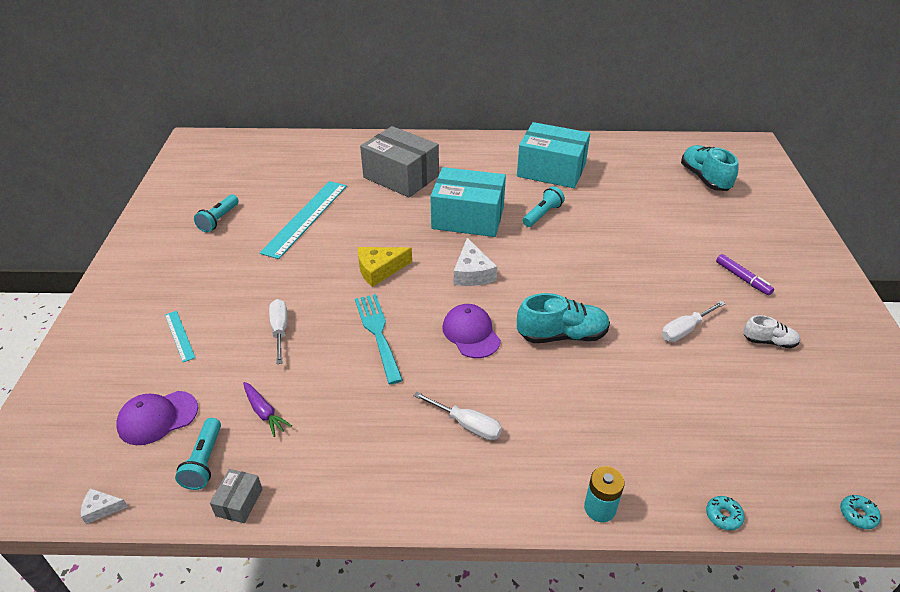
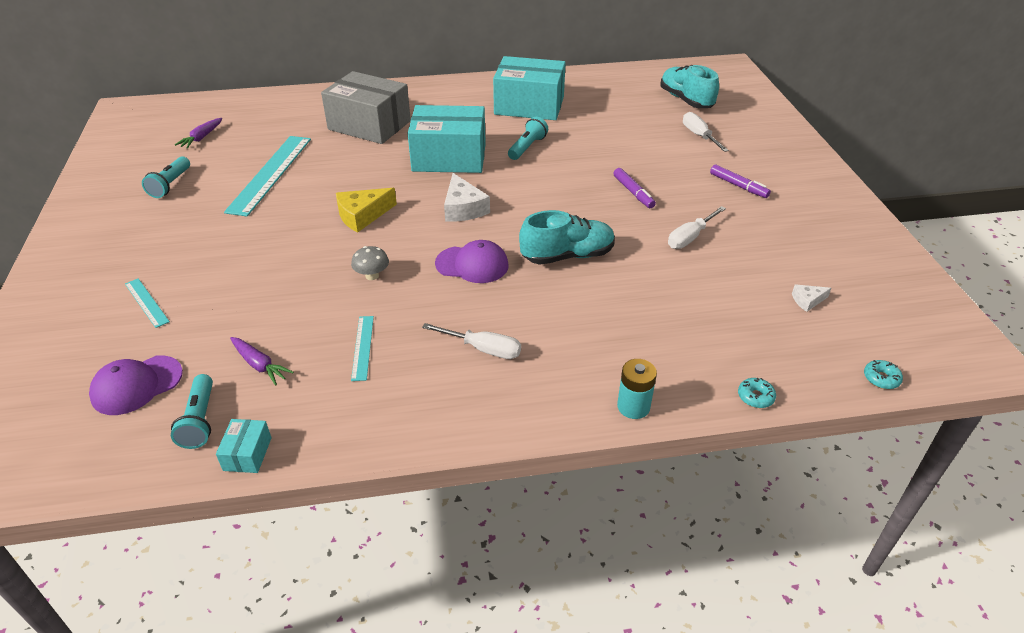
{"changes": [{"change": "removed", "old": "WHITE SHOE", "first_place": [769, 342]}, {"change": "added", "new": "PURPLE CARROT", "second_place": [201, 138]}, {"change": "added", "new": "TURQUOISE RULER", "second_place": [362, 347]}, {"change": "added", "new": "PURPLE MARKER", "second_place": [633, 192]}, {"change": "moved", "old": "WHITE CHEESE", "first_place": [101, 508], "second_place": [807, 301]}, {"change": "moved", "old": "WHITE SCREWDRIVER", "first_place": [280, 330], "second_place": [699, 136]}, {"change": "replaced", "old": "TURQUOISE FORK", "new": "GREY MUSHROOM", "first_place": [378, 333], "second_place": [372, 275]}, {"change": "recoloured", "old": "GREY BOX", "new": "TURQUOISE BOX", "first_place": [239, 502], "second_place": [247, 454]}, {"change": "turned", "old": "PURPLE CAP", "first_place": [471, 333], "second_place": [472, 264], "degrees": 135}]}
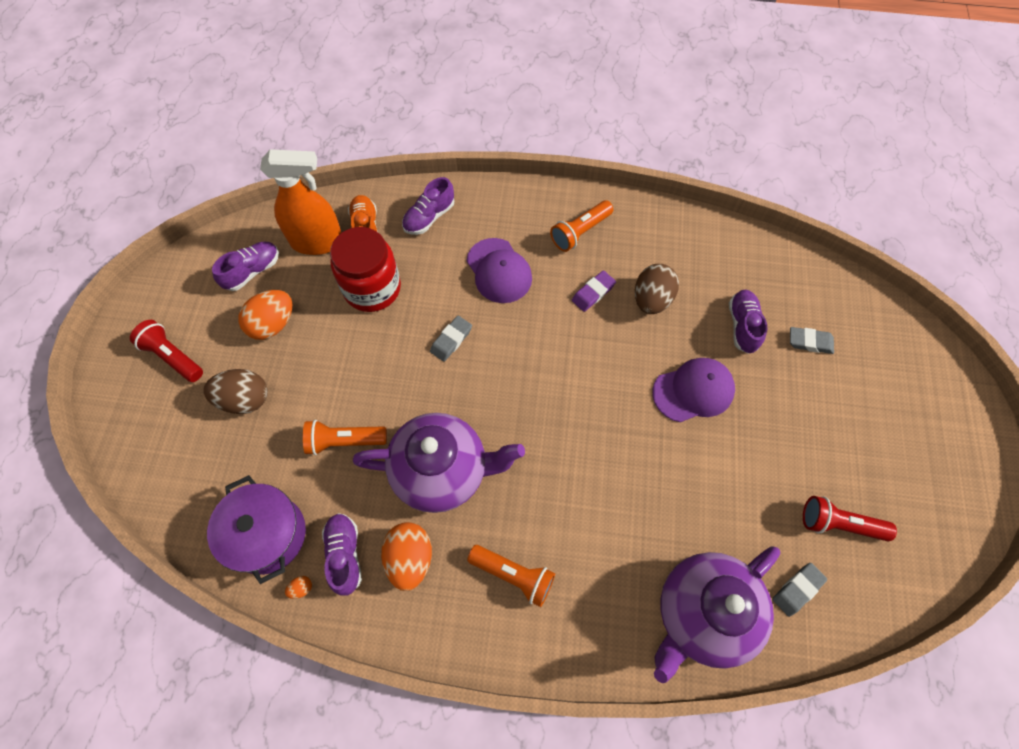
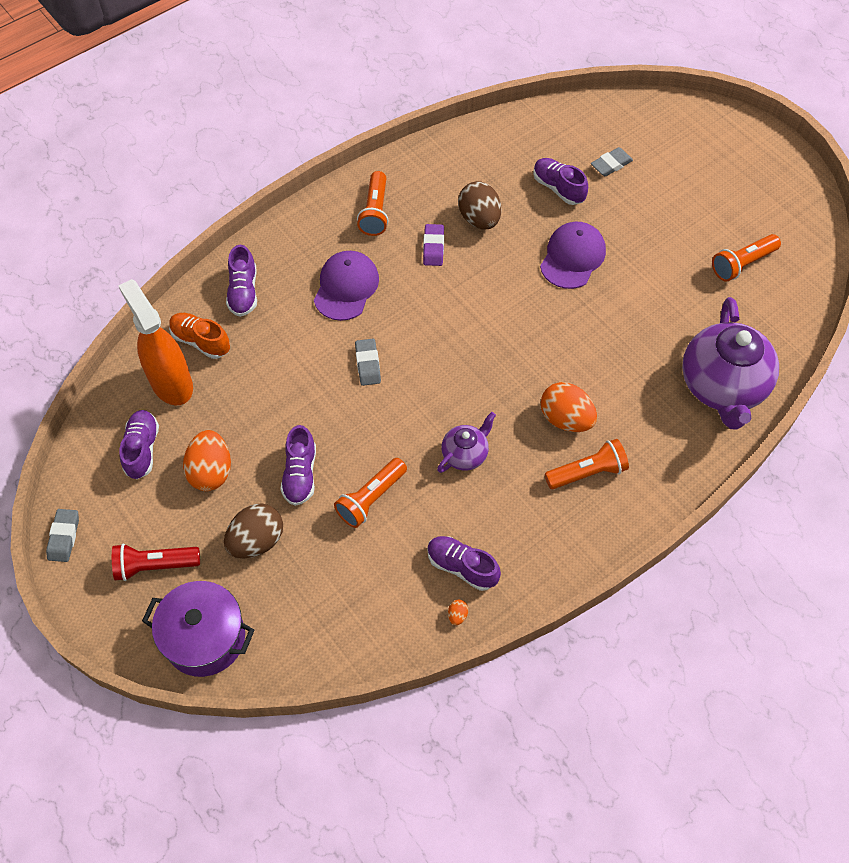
{"changes": [{"change": "removed", "old": "RED JAR", "first_place": [372, 288]}, {"change": "added", "new": "PURPLE SHOE", "second_place": [300, 474]}, {"change": "moved", "old": "PURPLE POT", "first_place": [267, 534], "second_place": [205, 638]}, {"change": "moved", "old": "ORANGE EGG", "first_place": [410, 558], "second_place": [566, 419]}, {"change": "moved", "old": "GREY ERASER", "first_place": [797, 589], "second_place": [64, 537]}, {"change": "recoloured", "old": "RED FLASHLIGHT", "new": "ORANGE FLASHLIGHT", "first_place": [839, 524], "second_place": [742, 264]}, {"change": "turned", "old": "ORANGE SPRAY BOTTLE", "first_place": [317, 242], "second_place": [171, 383], "degrees": -75}, {"change": "turned", "old": "PURPLE CAP", "first_place": [499, 271], "second_place": [346, 287], "degrees": -90}, {"change": "resized", "old": "PURPLE TEAPOT", "first_place": [442, 471], "second_place": [465, 454], "factor": 0.49}]}
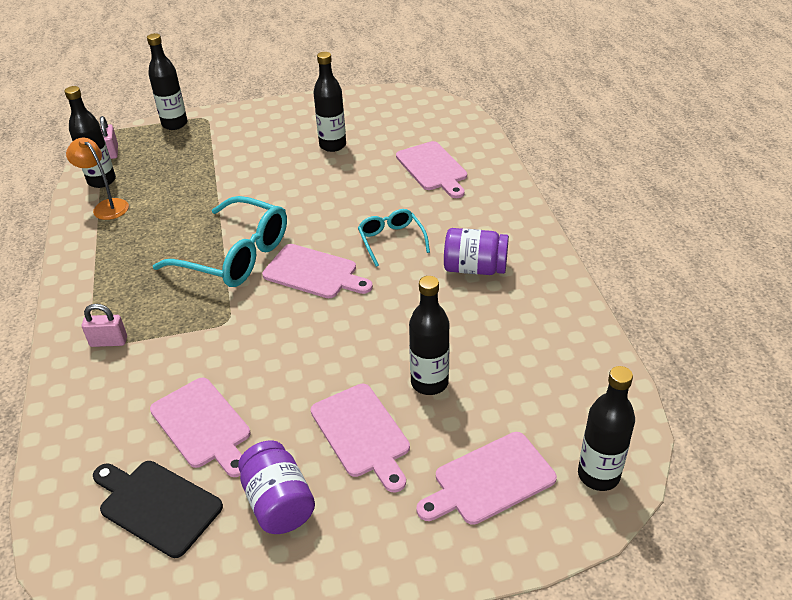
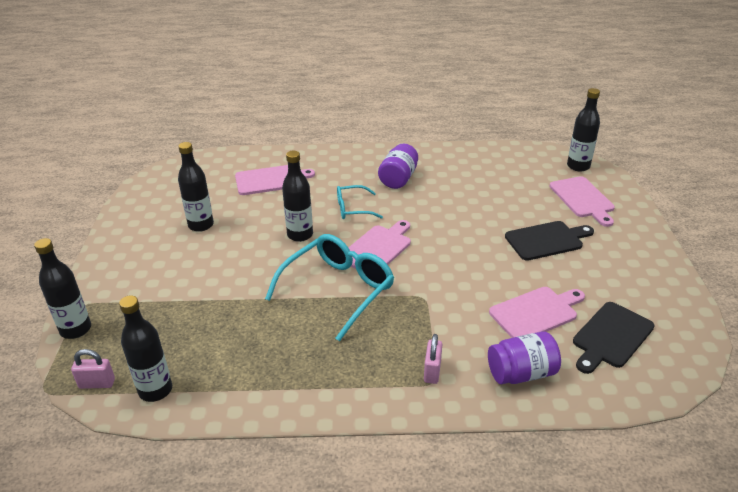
{"changes": [{"change": "removed", "old": "ORANGE LAMP", "first_place": [106, 206]}, {"change": "moved", "old": "PURPLE JAR", "first_place": [278, 503], "second_place": [521, 373]}, {"change": "moved", "old": "BLACK BOTTLE", "first_place": [429, 383], "second_place": [300, 235]}, {"change": "recoloured", "old": "PINK CUTTING BOARD", "new": "BLACK CUTTING BOARD", "first_place": [362, 433], "second_place": [546, 240]}]}
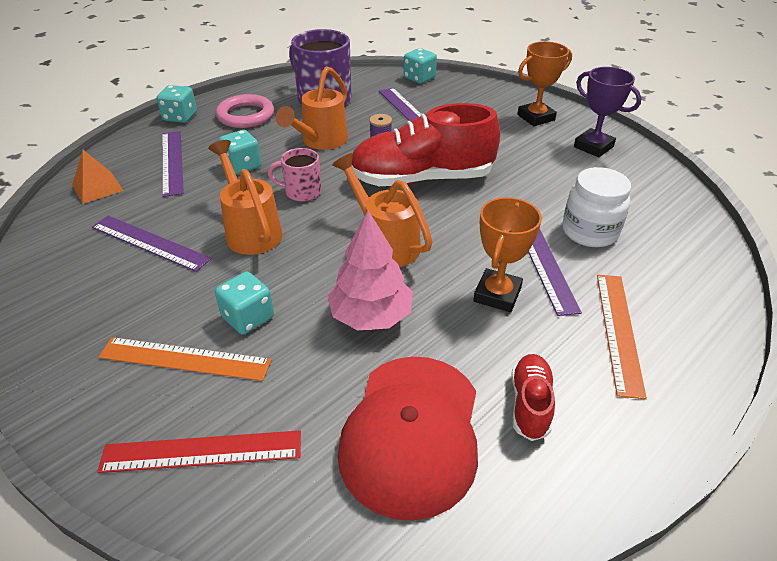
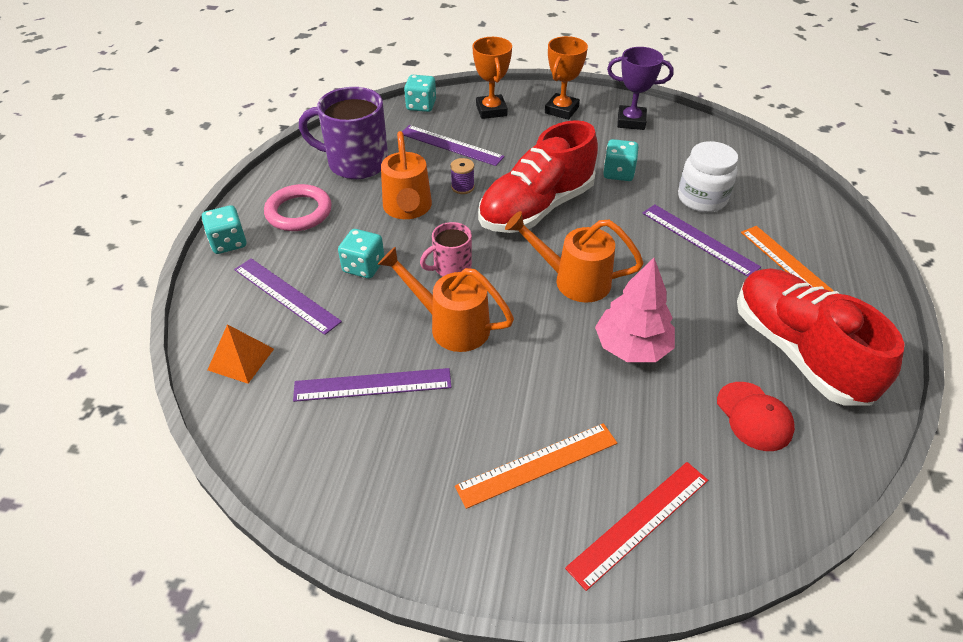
{"changes": [{"change": "moved", "old": "TURQUOISE DICE", "first_place": [248, 317], "second_place": [618, 173]}, {"change": "moved", "old": "ORANGE TROPHY", "first_place": [497, 294], "second_place": [491, 110]}, {"change": "resized", "old": "RED CAP", "first_place": [411, 433], "second_place": [754, 416], "factor": 0.53}, {"change": "resized", "old": "RED SHOE", "first_place": [530, 404], "second_place": [798, 351], "factor": 2.15}]}
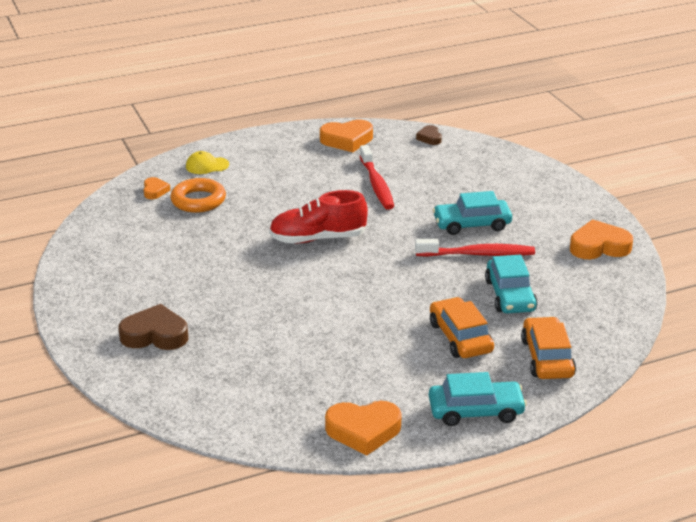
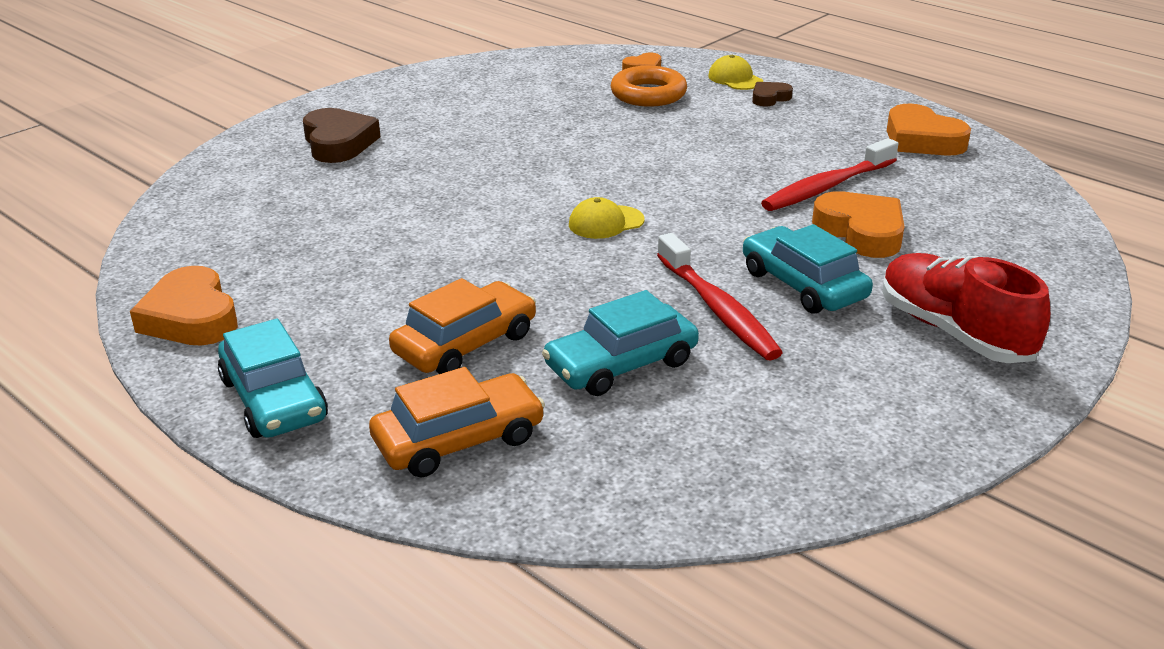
{"changes": [{"change": "added", "new": "YELLOW CAP", "second_place": [606, 222]}, {"change": "moved", "old": "RED SHOE", "first_place": [318, 238], "second_place": [953, 332]}, {"change": "moved", "old": "BROWN HEART", "first_place": [429, 138], "second_place": [769, 98]}, {"change": "moved", "old": "ORANGE HEART", "first_place": [599, 246], "second_place": [861, 232]}]}
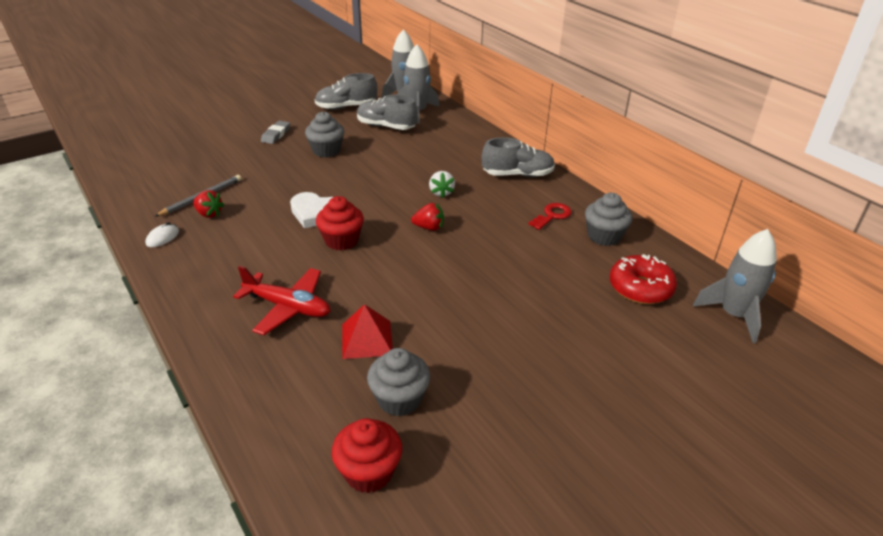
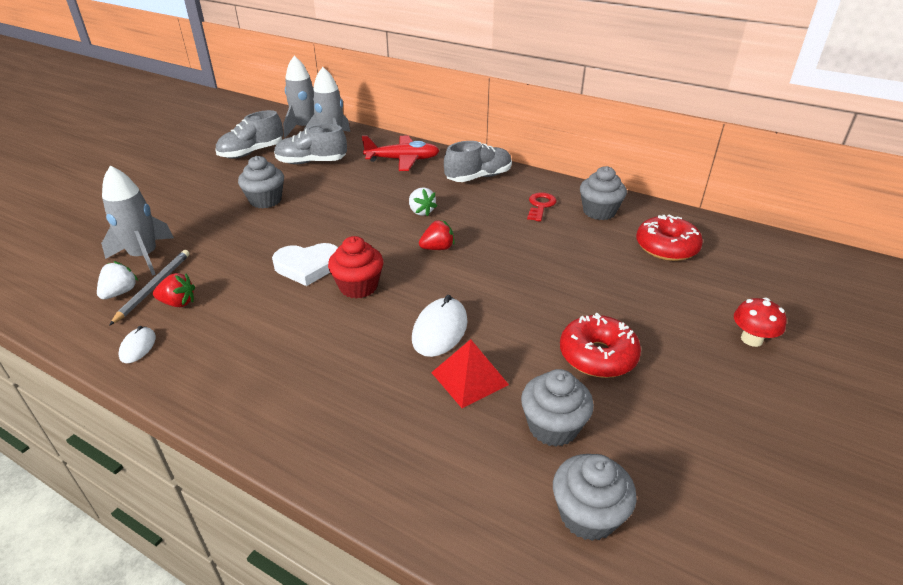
{"changes": [{"change": "removed", "old": "GREY ERASER", "first_place": [276, 135]}, {"change": "added", "new": "WHITE STRAWBERRY", "second_place": [120, 292]}, {"change": "added", "new": "WHITE MOUSE", "second_place": [440, 330]}, {"change": "added", "new": "RED DONUT", "second_place": [597, 356]}, {"change": "added", "new": "RED MUSHROOM", "second_place": [751, 339]}, {"change": "moved", "old": "RED PLANE", "first_place": [288, 307], "second_place": [402, 160]}, {"change": "moved", "old": "GREY ROCKET", "first_place": [734, 315], "second_place": [144, 256]}, {"change": "recoloured", "old": "RED CUPCAKE", "new": "GREY CUPCAKE", "first_place": [369, 472], "second_place": [587, 515]}]}
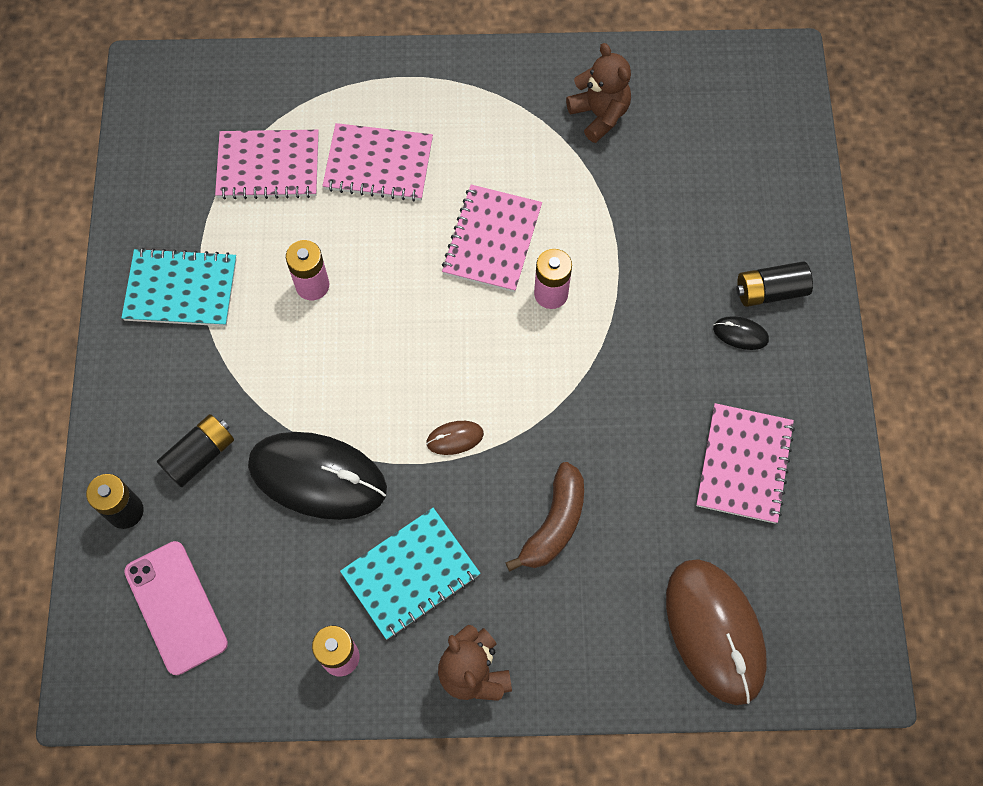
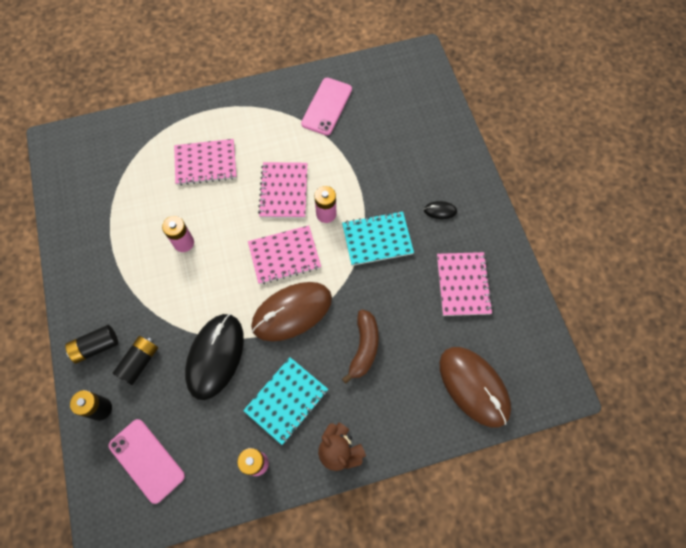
{"changes": [{"change": "moved", "old": "TURQUOISE NOTEBOOK", "first_place": [181, 289], "second_place": [377, 239]}, {"change": "moved", "old": "PINK NOTEBOOK", "first_place": [268, 166], "second_place": [284, 255]}, {"change": "moved", "old": "BLACK BATTERY", "first_place": [770, 291], "second_place": [96, 346]}, {"change": "replaced", "old": "BROWN TEDDY BEAR", "new": "PINK PHONE", "first_place": [599, 115], "second_place": [326, 106]}, {"change": "turned", "old": "BLACK MOUSE", "first_place": [317, 477], "second_place": [215, 356], "degrees": -75}, {"change": "resized", "old": "BROWN MOUSE", "first_place": [455, 438], "second_place": [292, 312], "factor": 2.43}]}
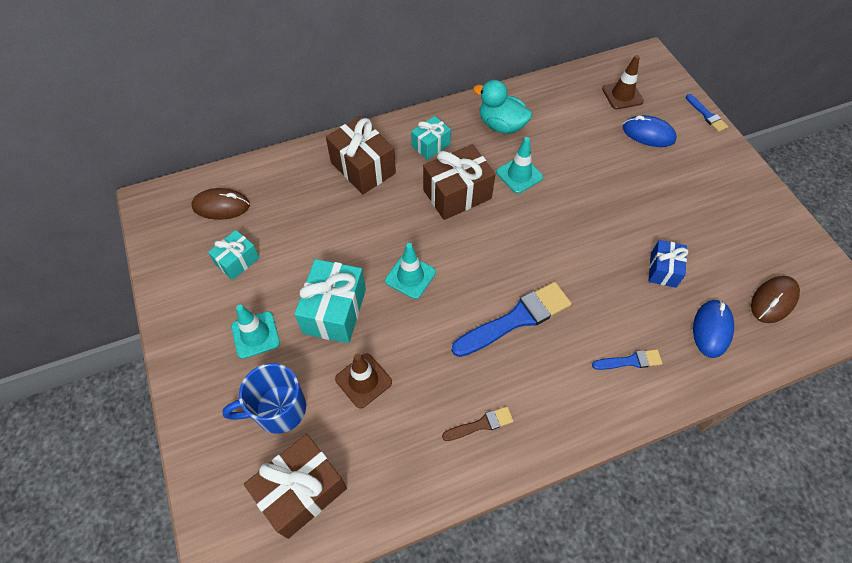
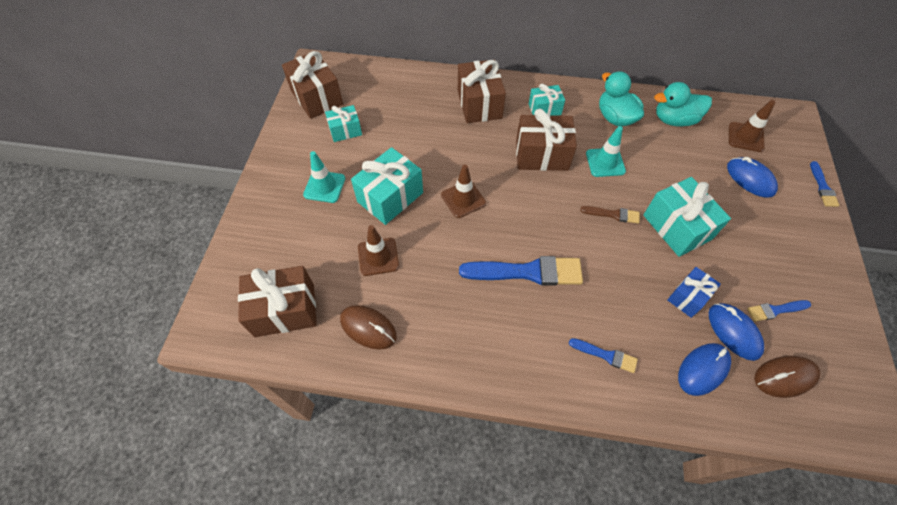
{"changes": [{"change": "removed", "old": "BLUE MUG", "first_place": [278, 409]}, {"change": "added", "new": "BROWN GIFT", "second_place": [317, 97]}, {"change": "added", "new": "TURQUOISE GIFT", "second_place": [677, 227]}, {"change": "added", "new": "TURQUOISE DUCK", "second_place": [674, 120]}, {"change": "added", "new": "BLUE MOUSE", "second_place": [733, 332]}, {"change": "added", "new": "BLUE BRUSH", "second_place": [775, 310]}, {"change": "moved", "old": "BROWN MOUSE", "first_place": [221, 206], "second_place": [368, 328]}, {"change": "moved", "old": "BROWN BRUSH", "first_place": [481, 424], "second_place": [613, 214]}, {"change": "recoloured", "old": "TURQUOISE TRAFFIC CONE", "new": "BROWN TRAFFIC CONE", "first_place": [410, 276], "second_place": [463, 199]}]}
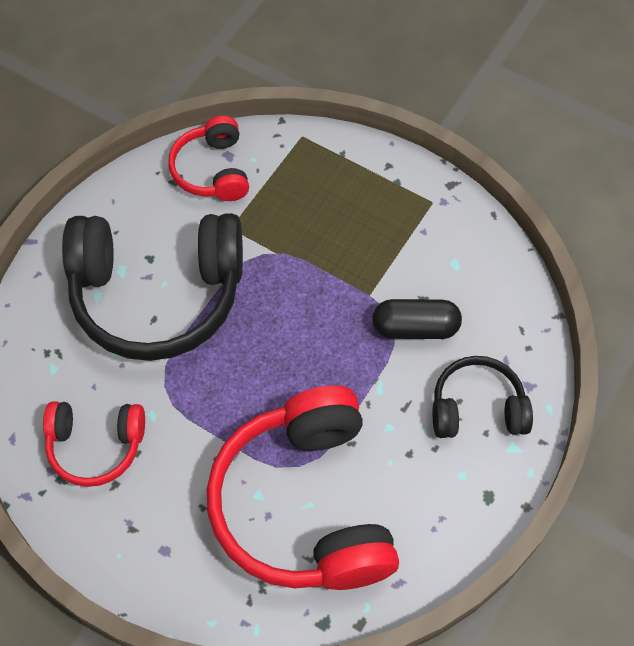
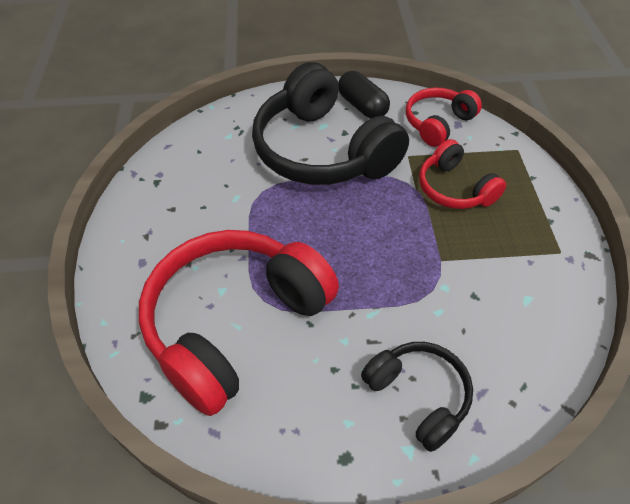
{"changes": [{"change": "moved", "old": "RED HEADPHONES", "first_place": [96, 445], "second_place": [455, 188]}, {"change": "moved", "old": "BLACK CAPSULE", "first_place": [415, 328], "second_place": [362, 106]}]}
